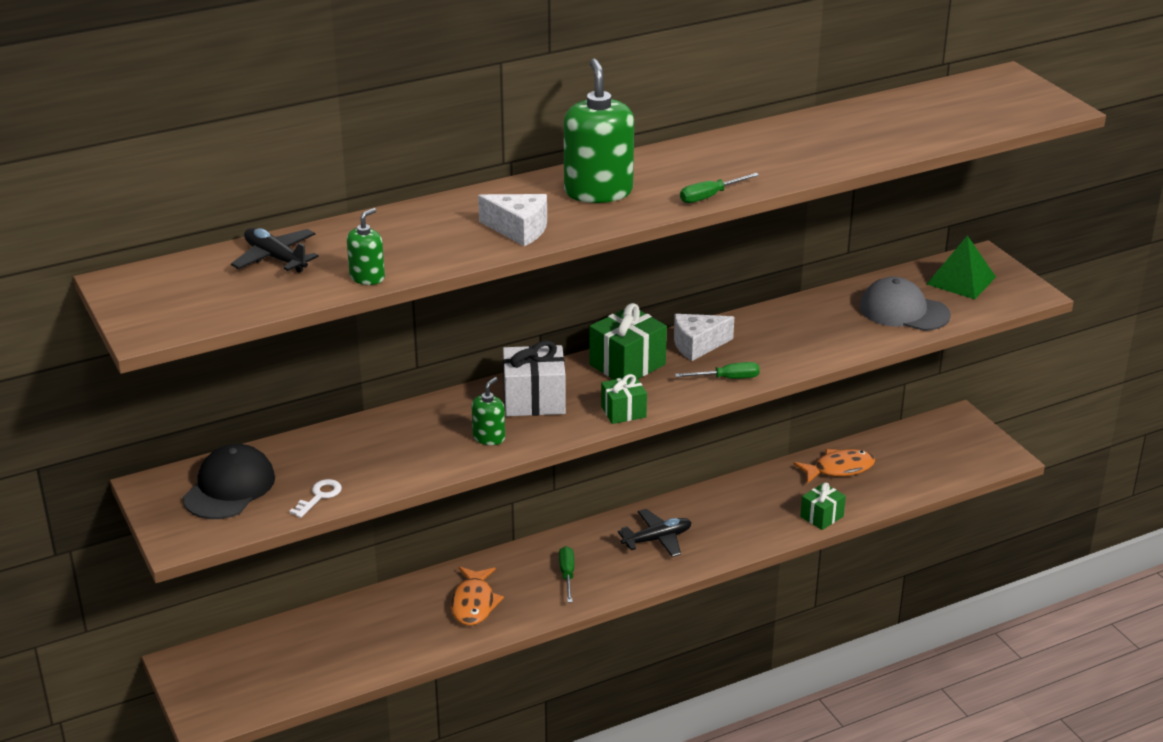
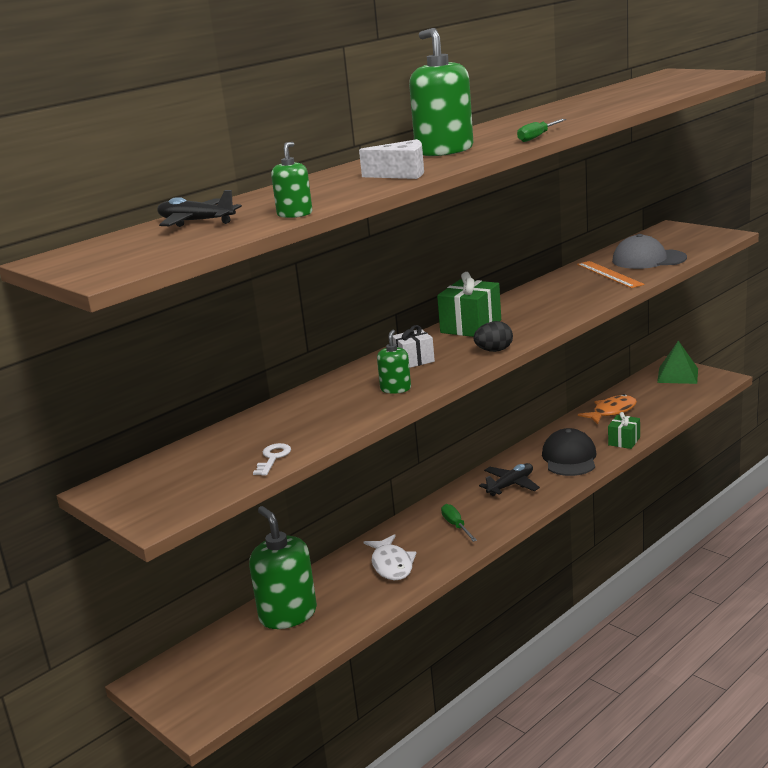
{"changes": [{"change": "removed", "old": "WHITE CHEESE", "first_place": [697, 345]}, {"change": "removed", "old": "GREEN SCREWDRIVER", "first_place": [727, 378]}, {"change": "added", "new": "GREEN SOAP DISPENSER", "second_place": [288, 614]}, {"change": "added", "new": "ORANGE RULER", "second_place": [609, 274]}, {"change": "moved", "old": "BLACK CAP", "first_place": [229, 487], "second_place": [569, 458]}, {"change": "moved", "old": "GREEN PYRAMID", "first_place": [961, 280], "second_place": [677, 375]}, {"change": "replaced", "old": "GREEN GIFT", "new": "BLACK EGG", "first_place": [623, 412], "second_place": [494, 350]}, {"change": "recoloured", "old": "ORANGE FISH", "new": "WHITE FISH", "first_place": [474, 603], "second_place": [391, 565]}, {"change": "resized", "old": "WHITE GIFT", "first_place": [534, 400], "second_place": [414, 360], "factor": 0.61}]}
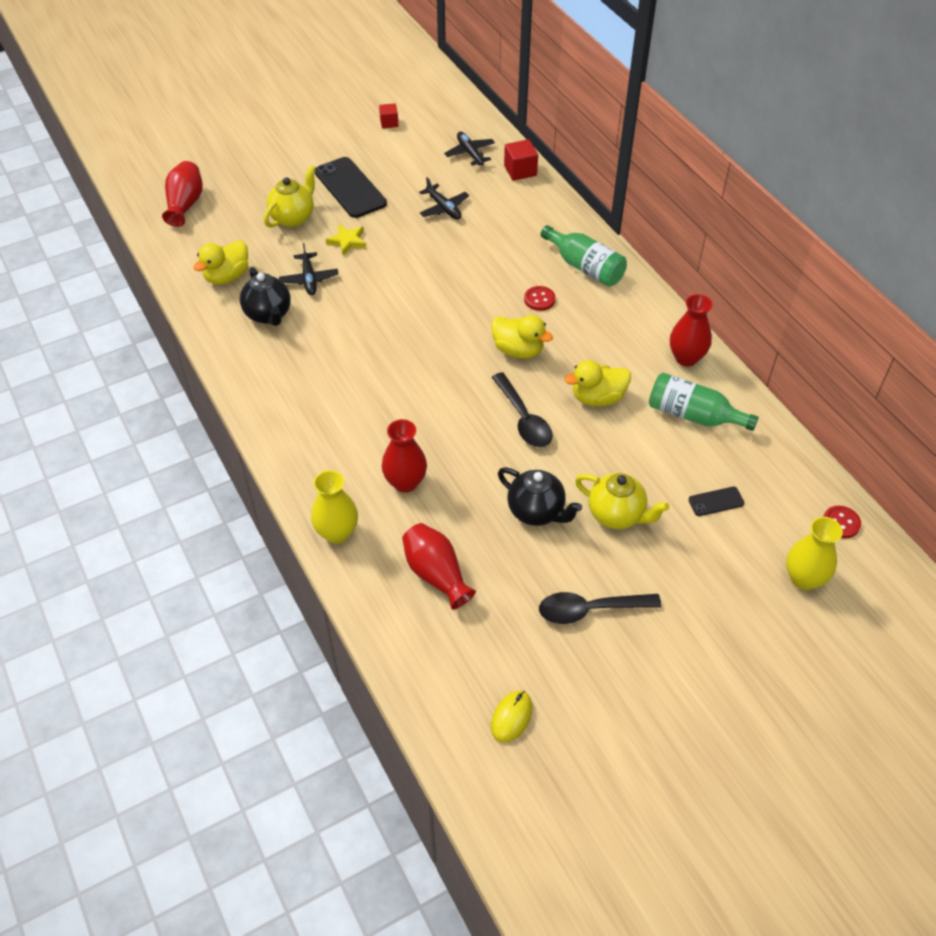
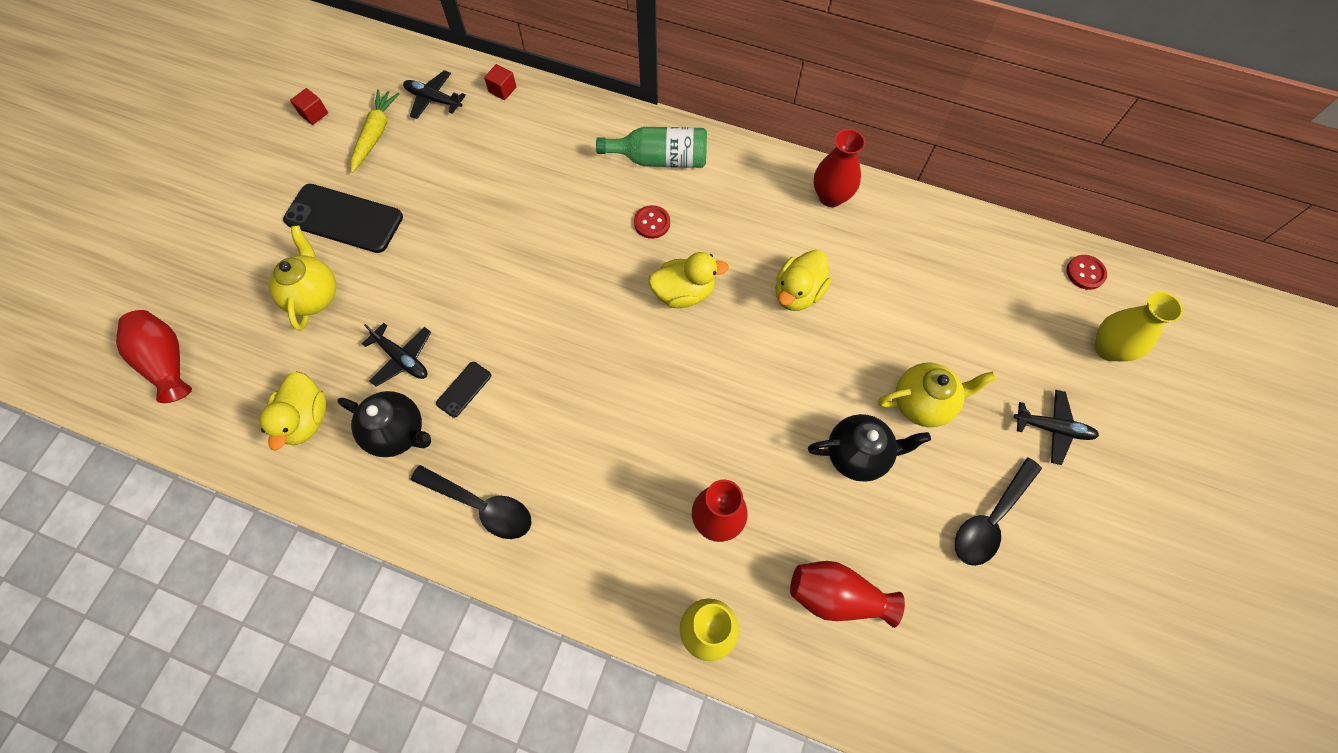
{"changes": [{"change": "removed", "old": "YELLOW STAR", "first_place": [347, 241]}, {"change": "removed", "old": "YELLOW MOUSE", "first_place": [511, 717]}, {"change": "removed", "old": "GREEN BOTTLE", "first_place": [693, 415]}, {"change": "added", "new": "YELLOW CARROT", "second_place": [375, 135]}, {"change": "moved", "old": "BLACK PLANE", "first_place": [444, 208], "second_place": [1053, 428]}, {"change": "moved", "old": "BLACK SPOON", "first_place": [524, 419], "second_place": [481, 506]}, {"change": "moved", "old": "BLACK PHONE", "first_place": [716, 501], "second_place": [464, 389]}, {"change": "resized", "old": "RED CUBE", "first_place": [520, 171], "second_place": [502, 90], "factor": 0.66}]}
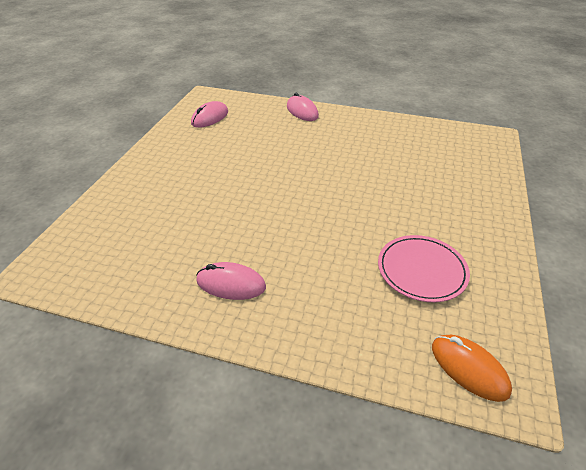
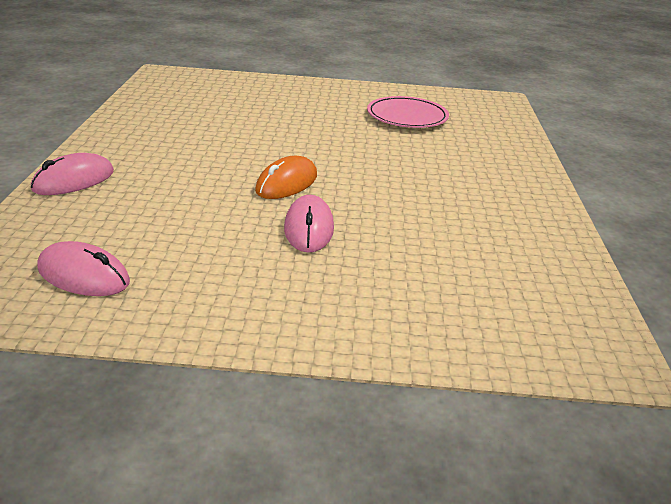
{"changes": [{"change": "moved", "old": "PINK MOUSE", "first_place": [231, 284], "second_place": [309, 228]}, {"change": "moved", "old": "ORANGE MOUSE", "first_place": [469, 368], "second_place": [286, 183]}]}
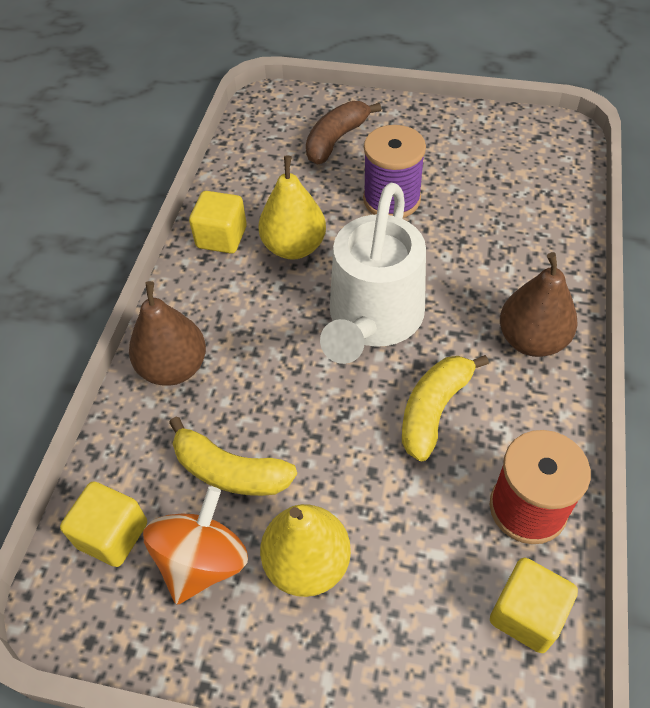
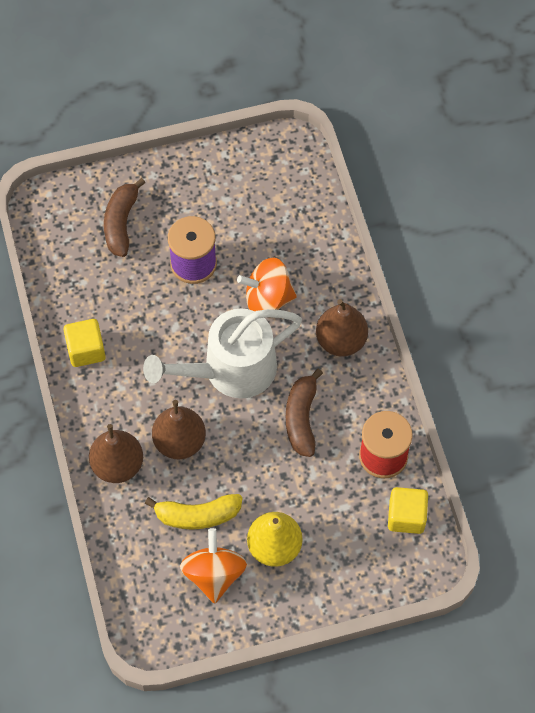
{"changes": [{"change": "removed", "old": "YELLOW CUBE", "first_place": [112, 535]}, {"change": "removed", "old": "YELLOW PEAR", "first_place": [294, 247]}, {"change": "added", "new": "BROWN PEAR", "second_place": [179, 442]}, {"change": "added", "new": "ORANGE SPINNING TOP", "second_place": [267, 299]}, {"change": "recoloured", "old": "YELLOW BANANA", "new": "BROWN BANANA", "first_place": [434, 410], "second_place": [301, 418]}, {"change": "turned", "old": "WHITE WATERING CAN", "first_place": [373, 319], "second_place": [231, 370], "degrees": 75}]}
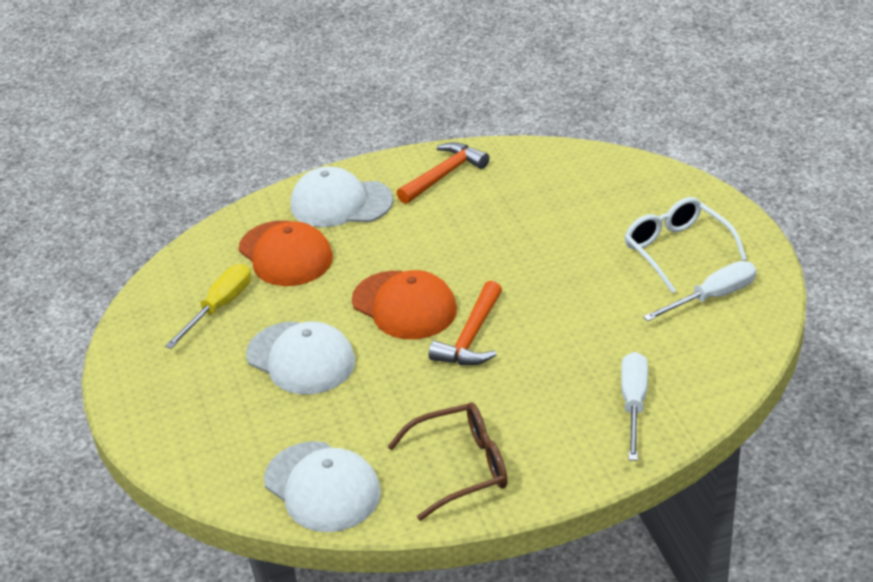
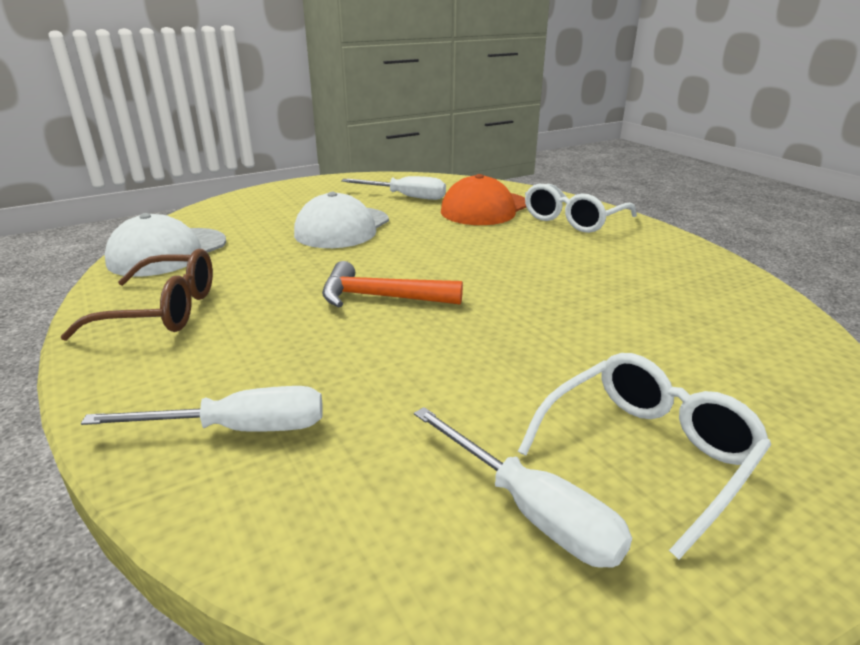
{"changes": [{"change": "removed", "old": "ORANGE CAP", "first_place": [404, 305]}, {"change": "removed", "old": "ORANGE HAMMER", "first_place": [444, 175]}, {"change": "replaced", "old": "WHITE CAP", "new": "WHITE GLASSES", "first_place": [341, 203], "second_place": [574, 219]}, {"change": "recoloured", "old": "YELLOW SCREWDRIVER", "new": "WHITE SCREWDRIVER", "first_place": [219, 307], "second_place": [406, 197]}, {"change": "turned", "old": "BROWN GLASSES", "first_place": [460, 468], "second_place": [162, 311], "degrees": -60}]}
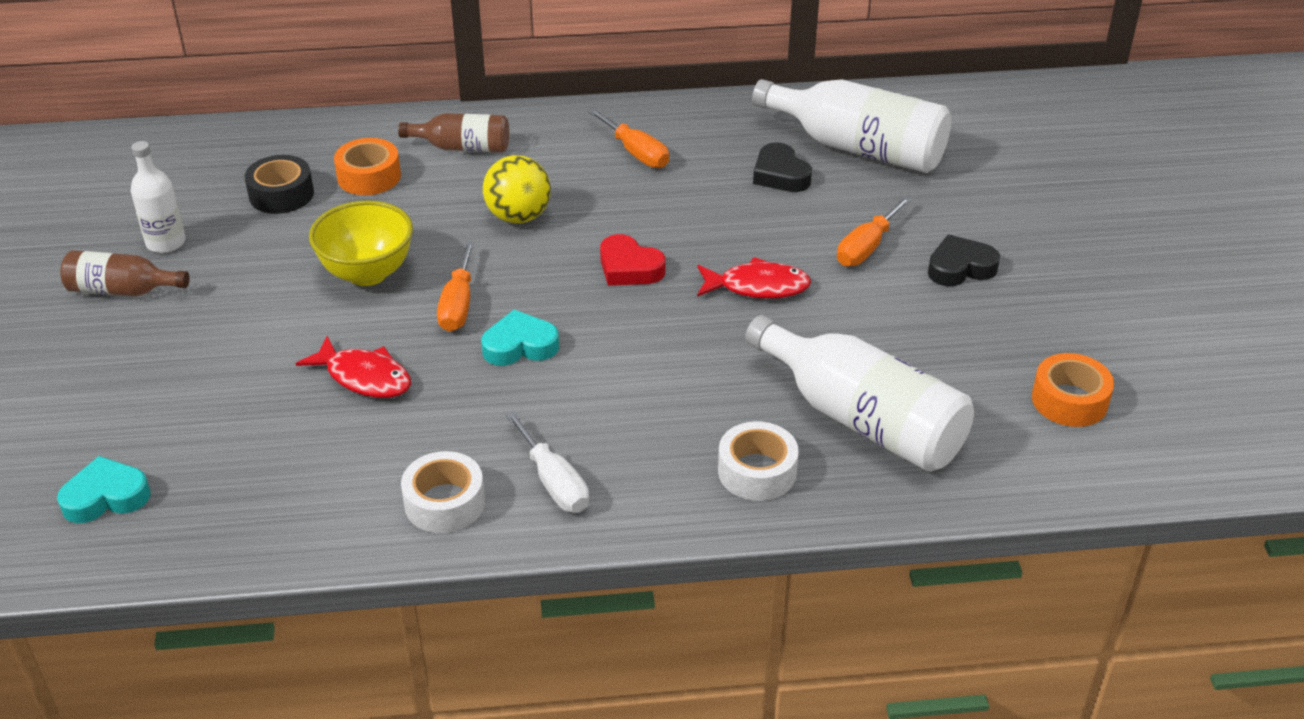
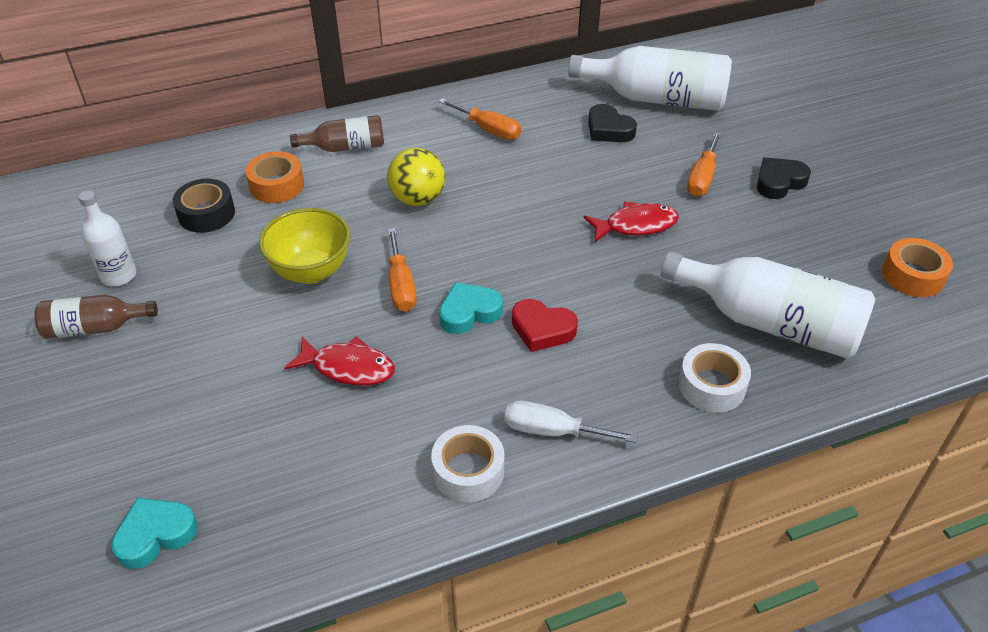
{"changes": [{"change": "moved", "old": "RED HEART", "first_place": [629, 268], "second_place": [542, 329]}, {"change": "turned", "old": "WHITE SCREWDRIVER", "first_place": [554, 482], "second_place": [552, 431], "degrees": 150}]}
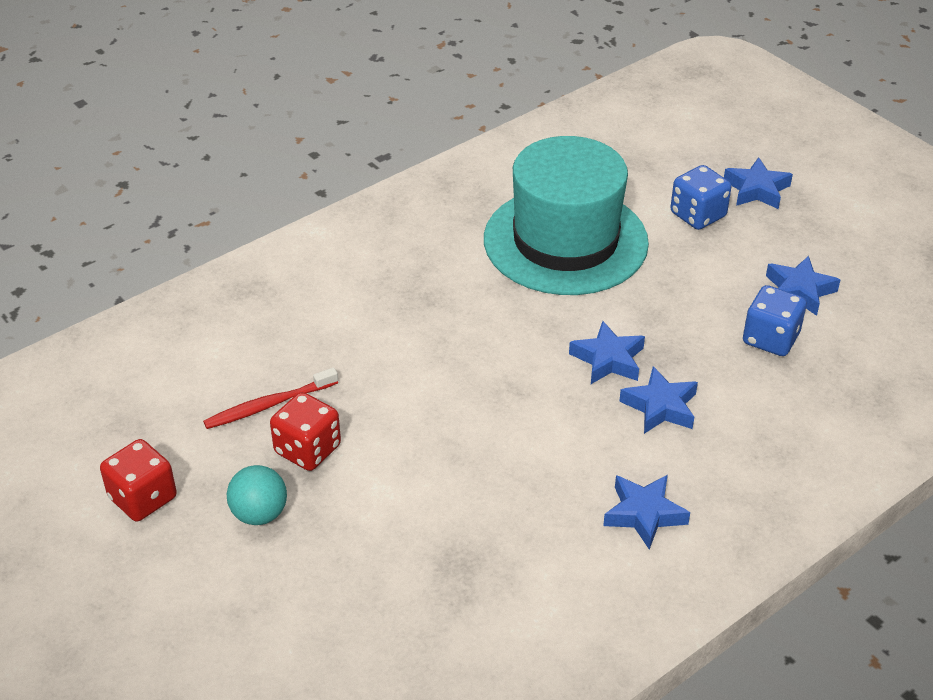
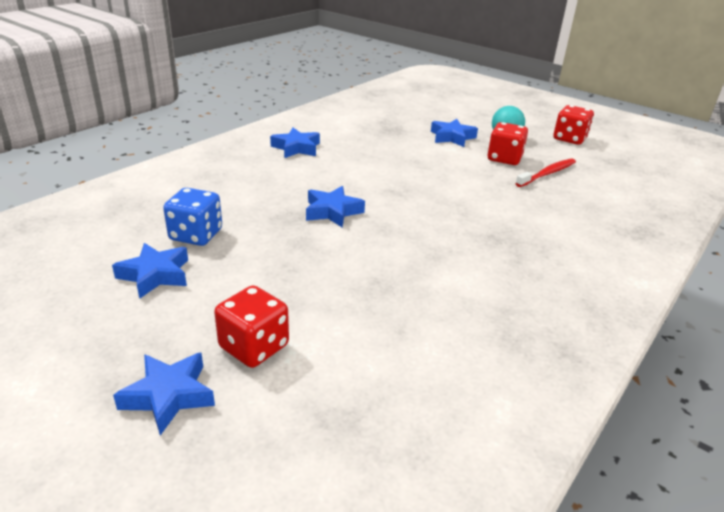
{"changes": [{"change": "removed", "old": "TURQUOISE HAT", "first_place": [565, 241]}, {"change": "moved", "old": "BLUE STAR", "first_place": [660, 407], "second_place": [452, 137]}, {"change": "recoloured", "old": "BLUE DICE", "new": "RED DICE", "first_place": [698, 215], "second_place": [254, 347]}]}
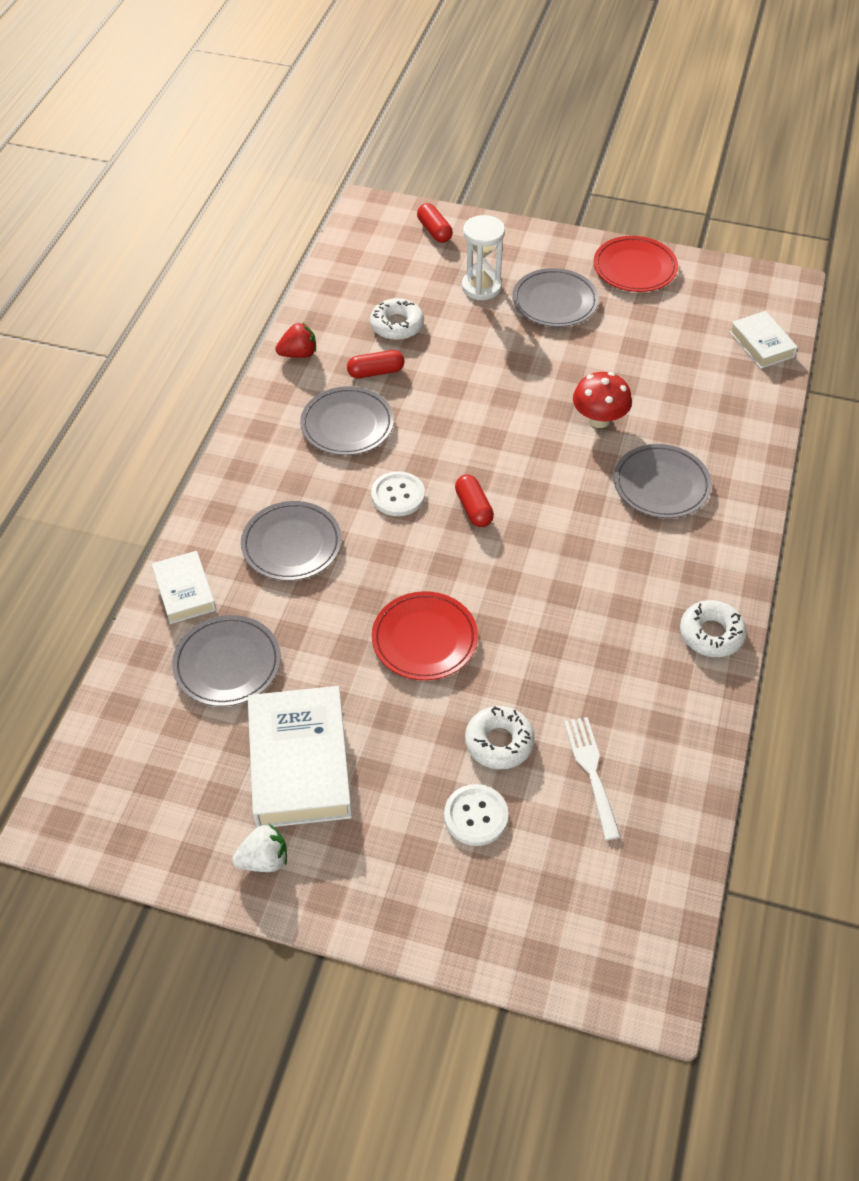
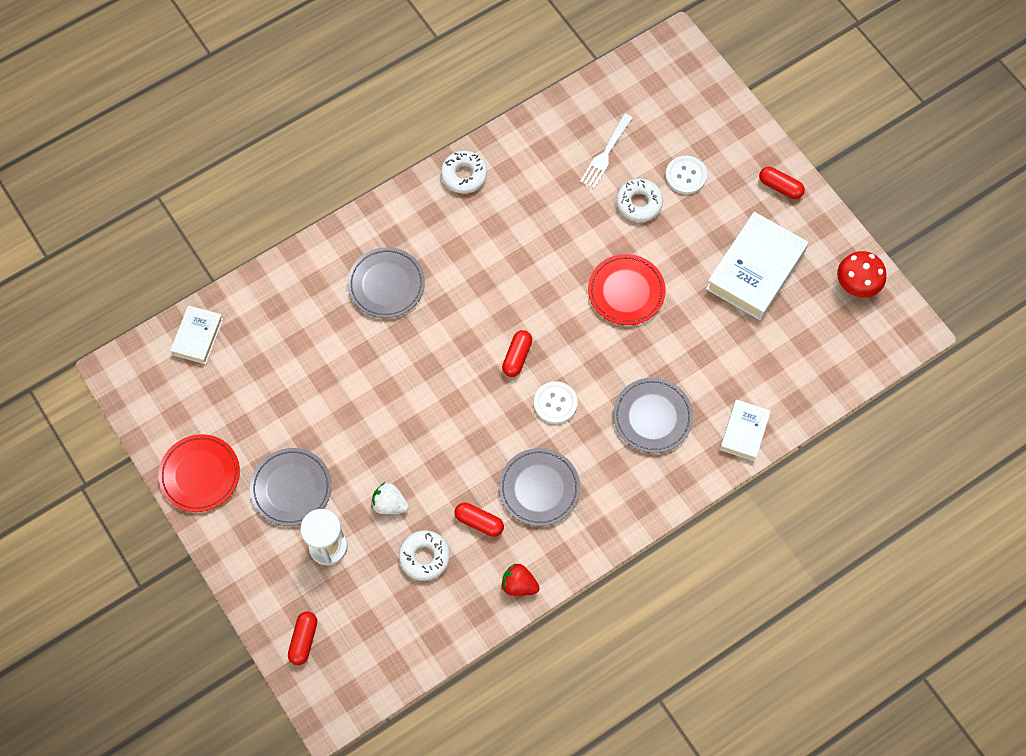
{"changes": [{"change": "removed", "old": "GREY PLATE", "first_place": [227, 664]}, {"change": "added", "new": "RED CAPSULE", "second_place": [780, 187]}, {"change": "moved", "old": "WHITE STRAWBERRY", "first_place": [264, 860], "second_place": [389, 504]}, {"change": "moved", "old": "RED MUSHROOM", "first_place": [599, 419], "second_place": [857, 285]}]}
